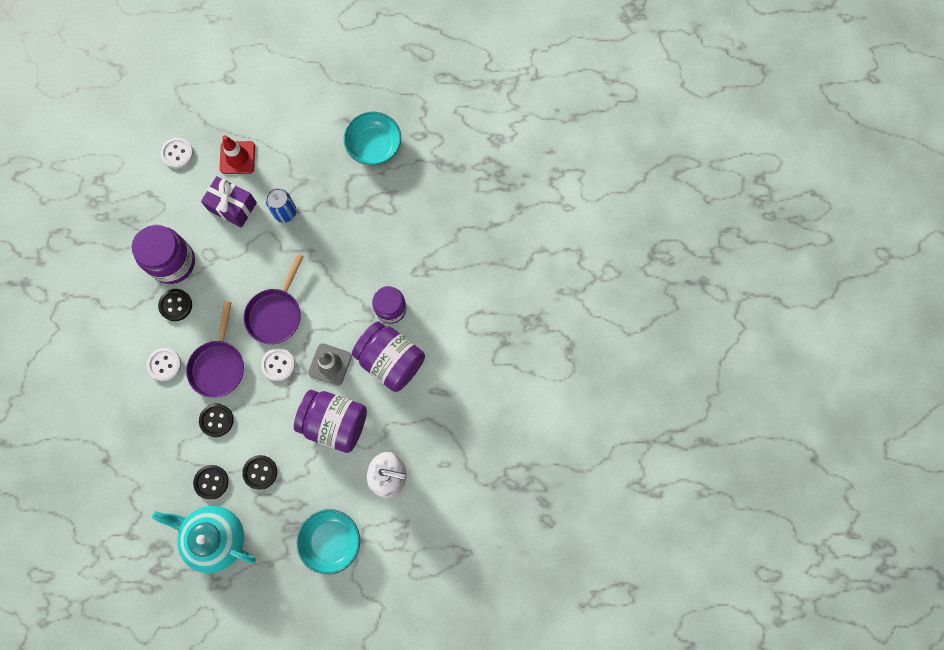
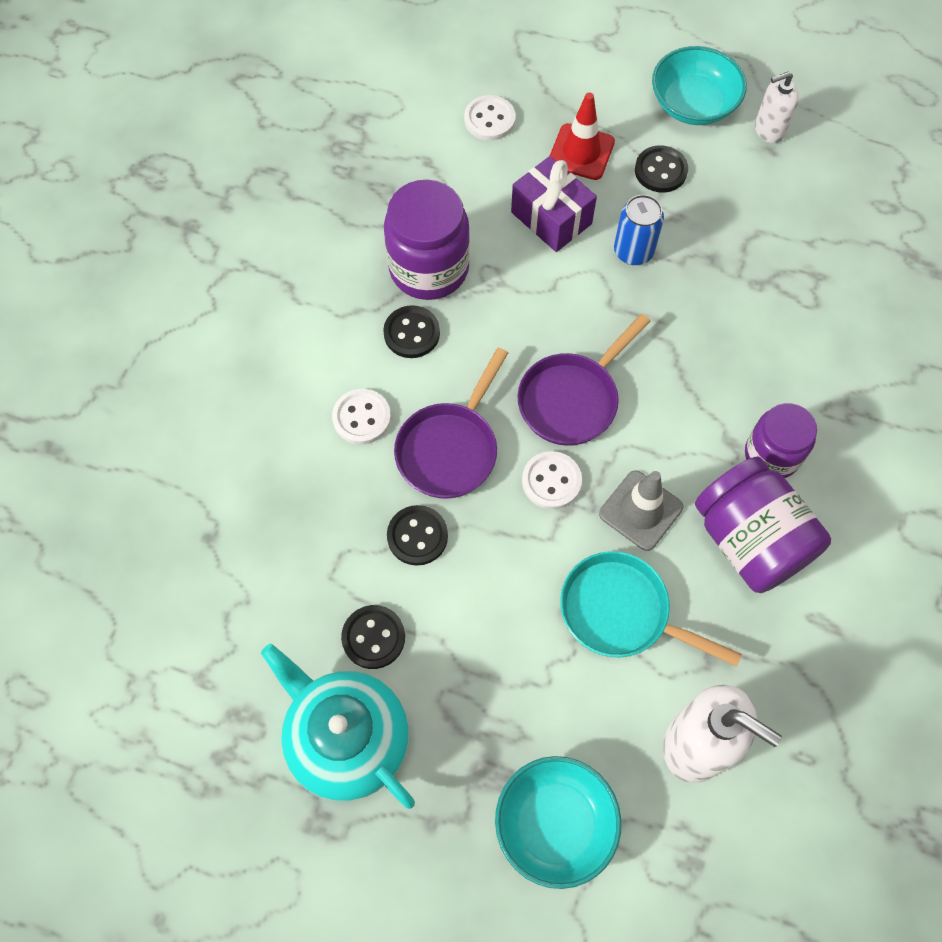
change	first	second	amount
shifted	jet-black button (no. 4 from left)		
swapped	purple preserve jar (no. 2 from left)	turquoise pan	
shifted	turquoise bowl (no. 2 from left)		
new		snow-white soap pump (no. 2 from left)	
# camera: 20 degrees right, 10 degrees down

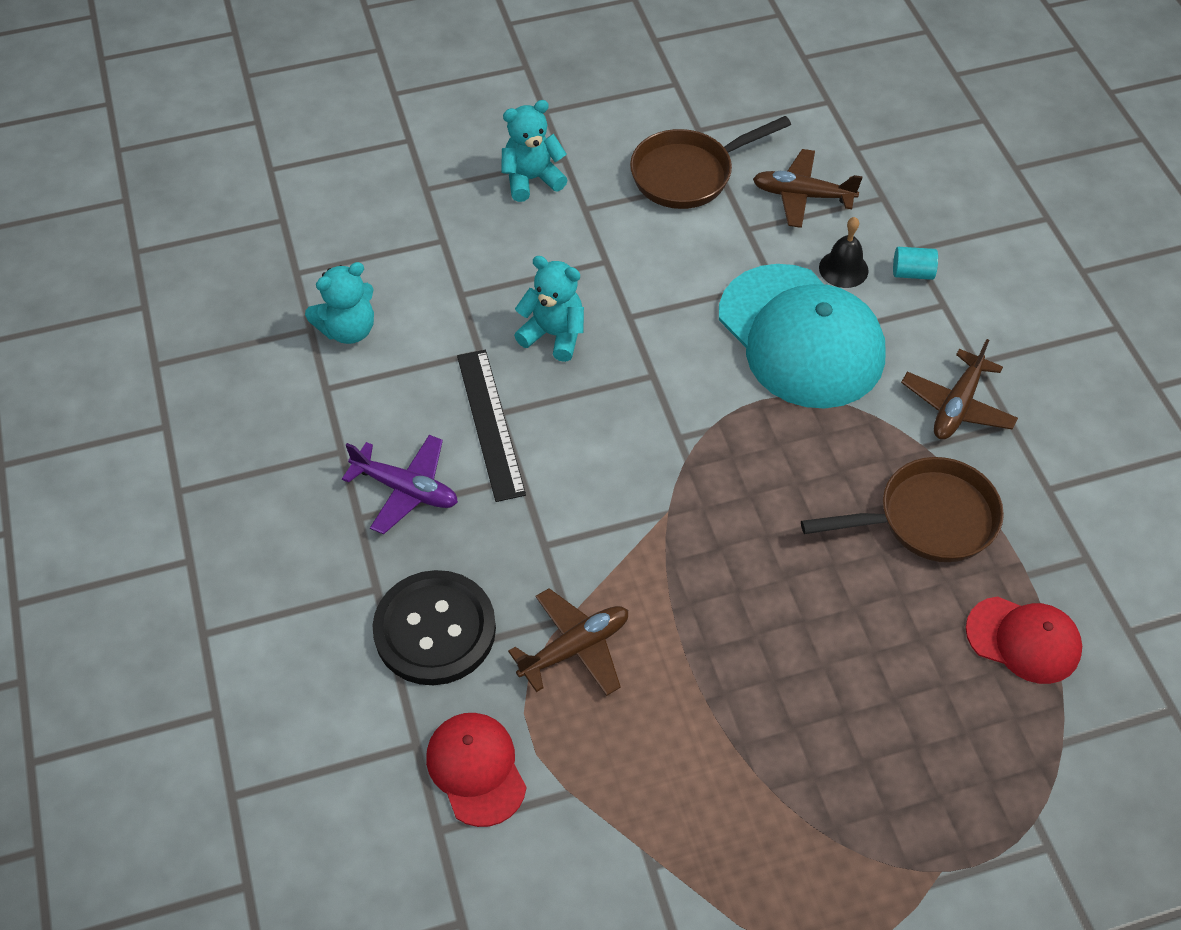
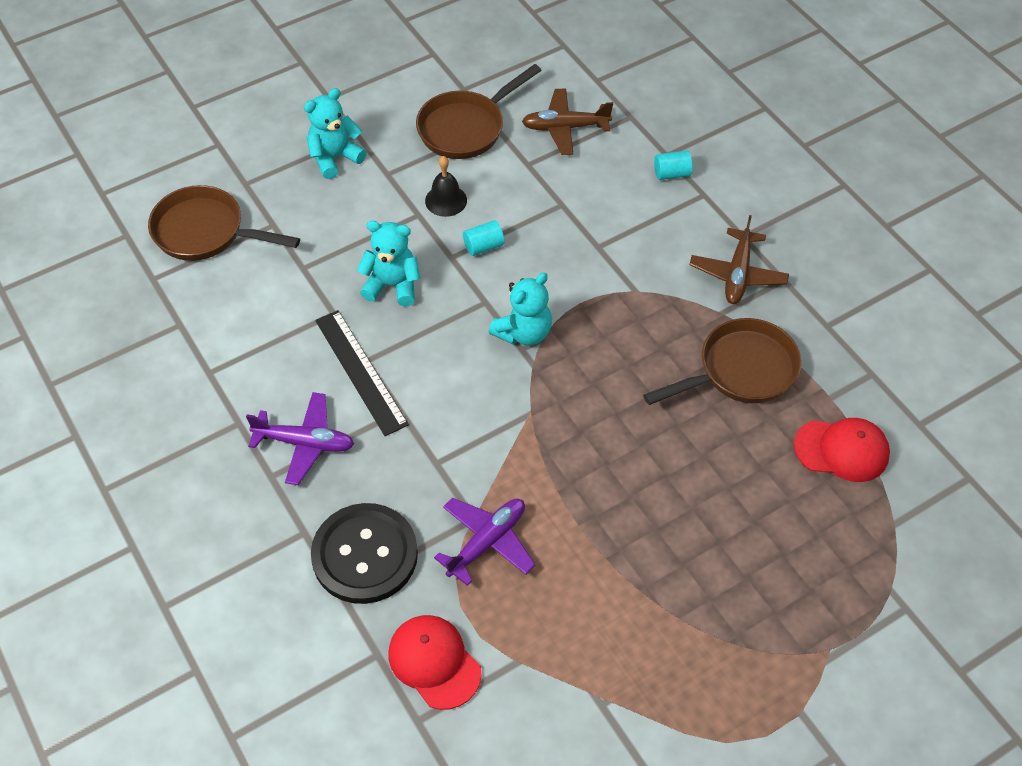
change	first	second	amount
shifted	turquoise teddy (no. 1 from left in the first image)	turquoise teddy (no. 3 from left)	
repainted	russet plane (no. 1 from left)	purple plane (no. 2 from left)	
gone	turquoise peaked cap		
shifted	jet-black bell		
new		russet pan (no. 1 from left)	
new		turquoise cylinder (no. 1 from left)	
# camera: 15 degrees left, 0 degrees up

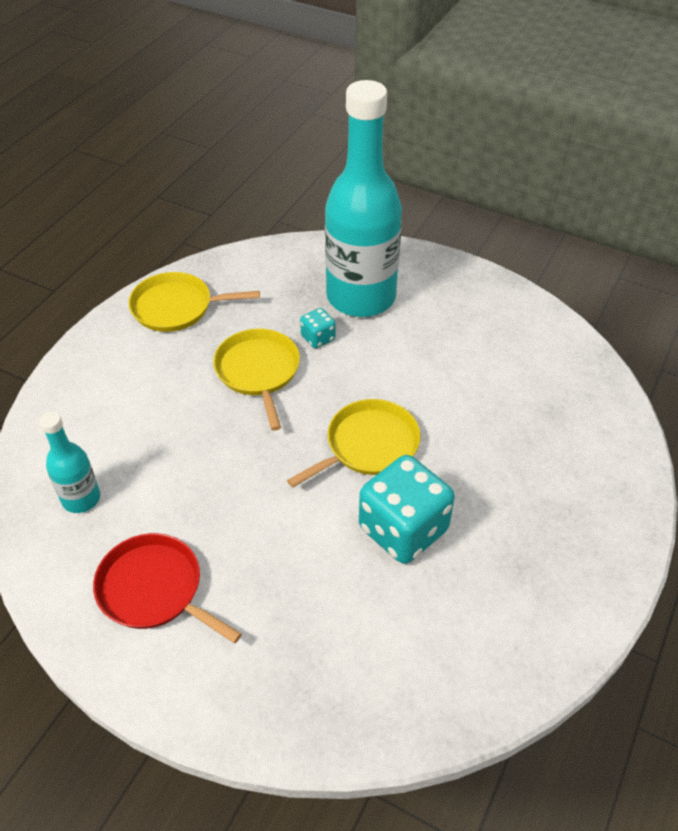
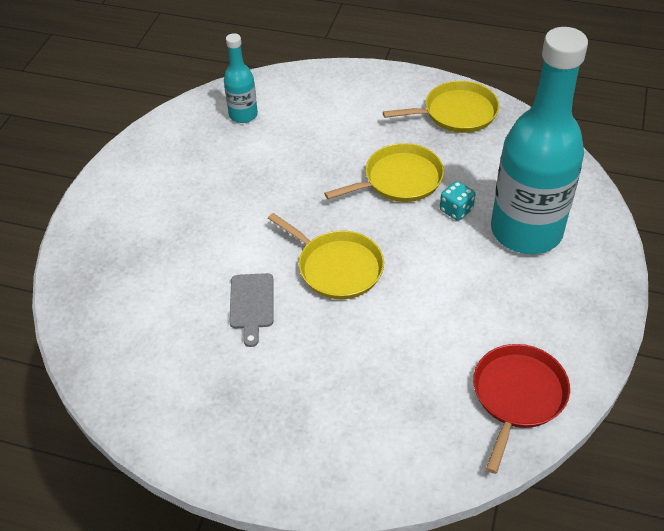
change	first	second	amount
shifted	red pan		
rotated	yellow pan (no. 1 from left in the first image)	yellow pan (no. 3 from left)	90 degrees clockwise
swapped	turquoise dice (no. 2 from left)	gray cutting board	
# camera: 80 degrees right, 0 degrees up

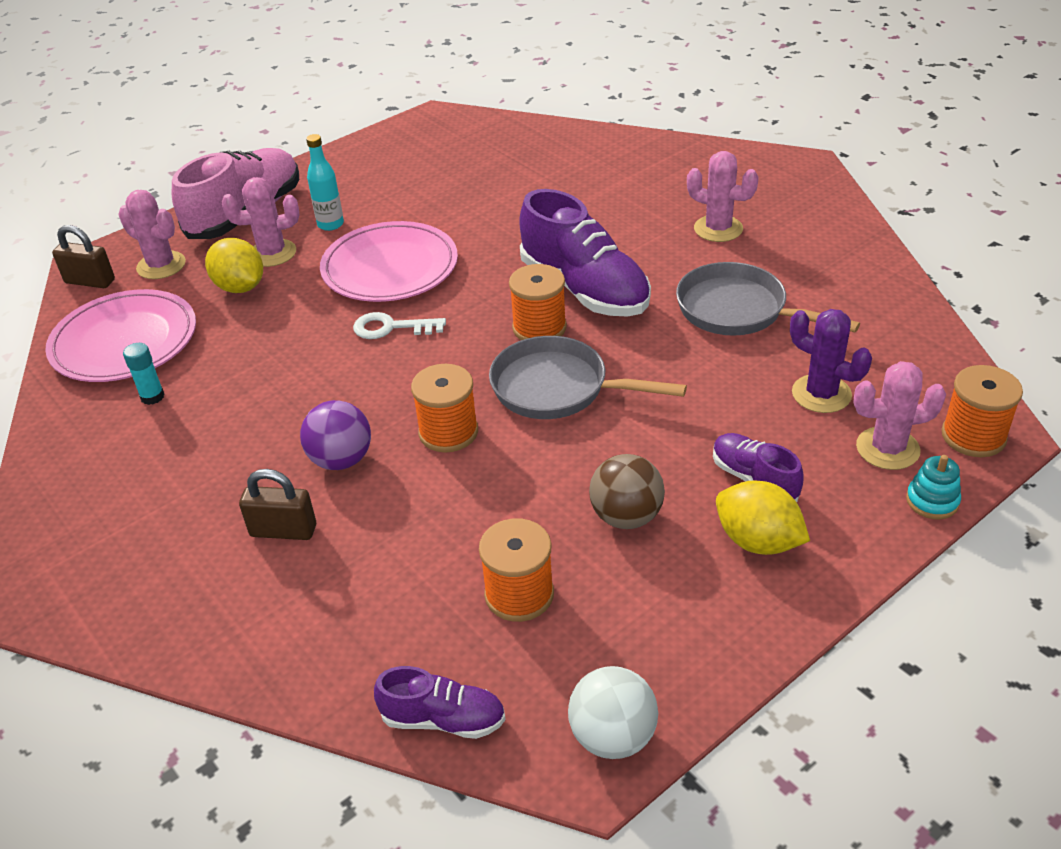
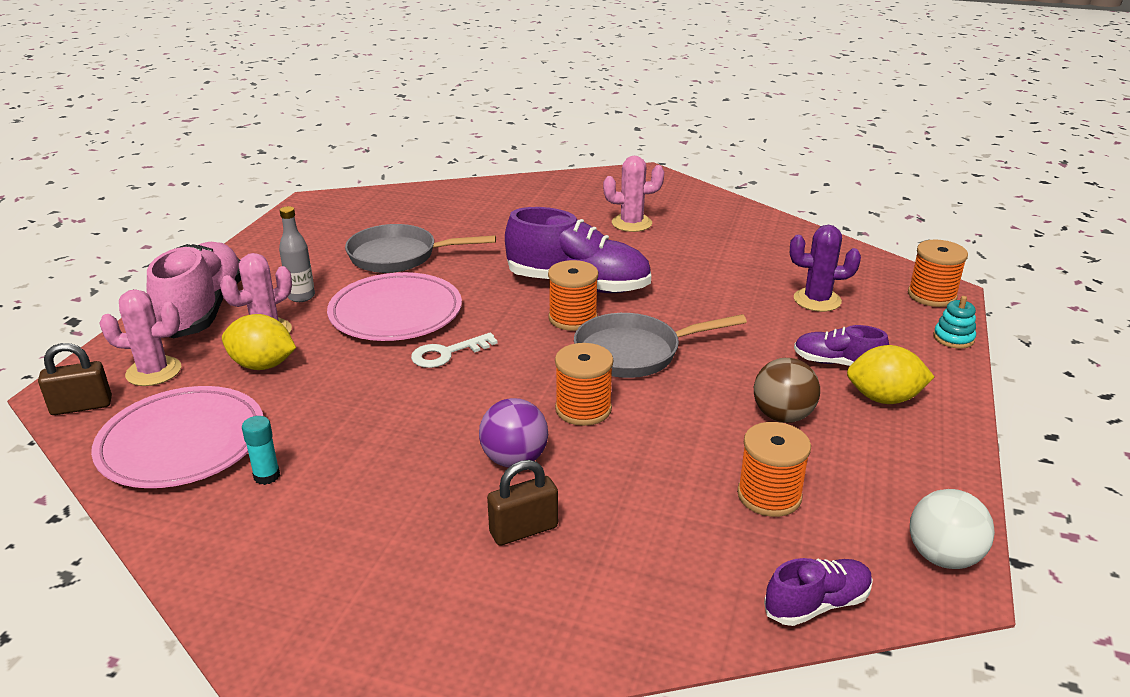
change	first	second	amount
repainted	turquoise flask	gray flask	
shifted	gray pan (no. 2 from left in the first image)	gray pan (no. 1 from left)	
gone	rosy saguaro cactus (no. 4 from left)		
# camera: 35 degrees left, 10 degrees down

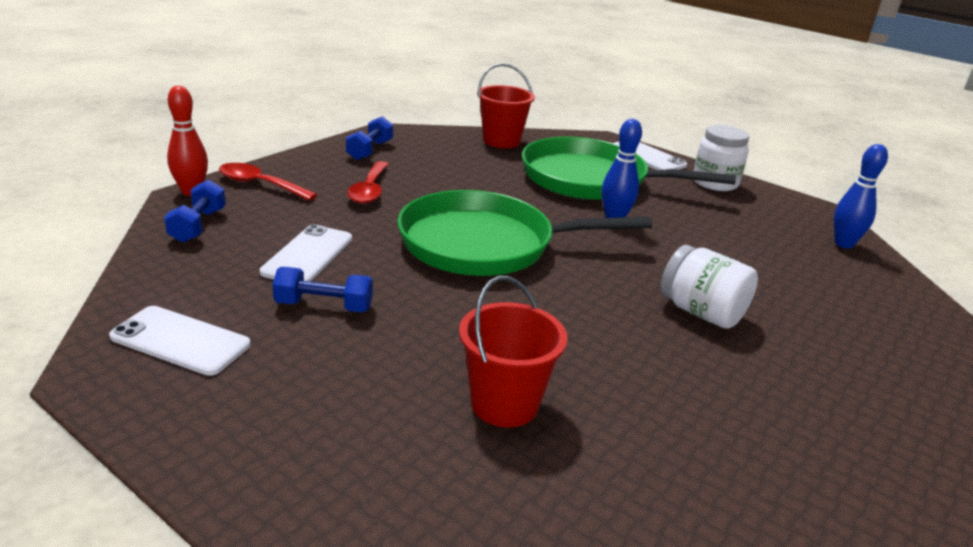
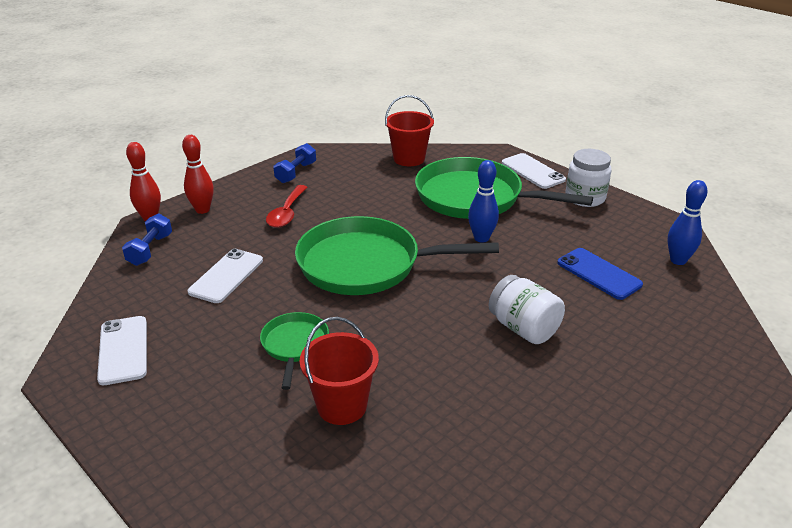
change	first	second	amount
rotated	snow-white phone (no. 1 from left)		45 degrees clockwise
swapped	red tablespoon (no. 1 from left)	red tenpin (no. 2 from left)	
gone	blue free weight (no. 2 from left)		
new		green pan (no. 1 from left)	
new		blue phone	
# camera: 10 degrees right, 5 degrees up

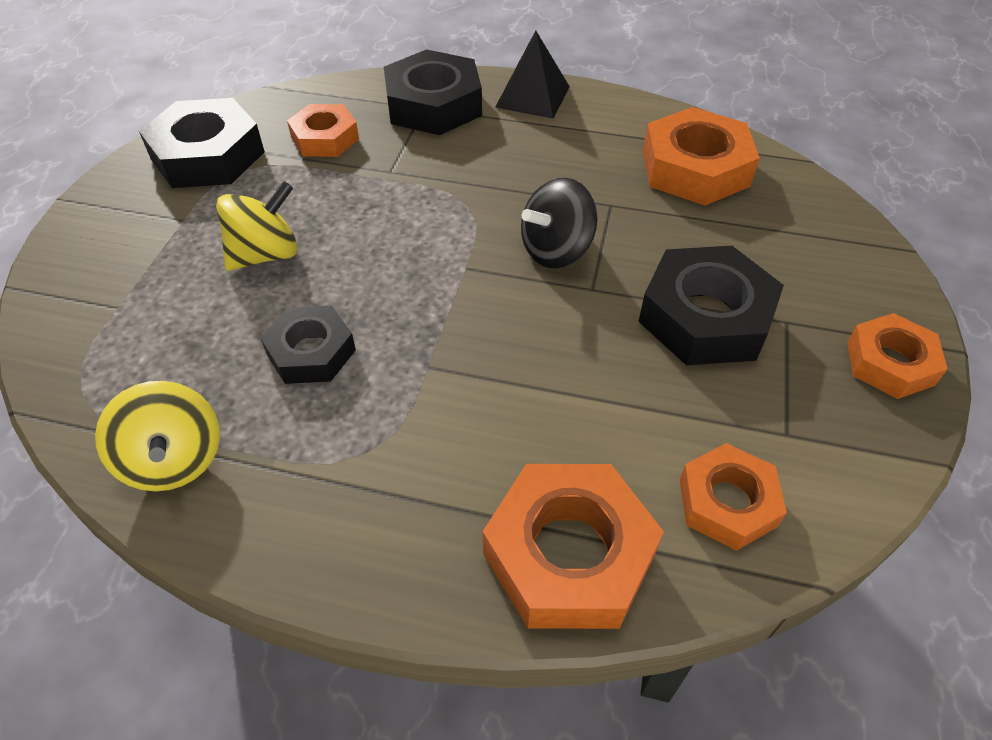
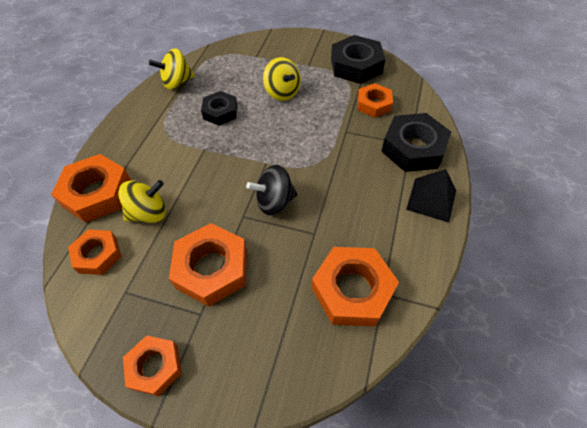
change	first	second	amount
rotated	jet-black spinning top		75 degrees counterclockwise
repainted	jet-black hex nut (no. 4 from left)	bright orange hex nut (no. 4 from left)	
new		yellow spinning top (no. 1 from left)	
# camera: 95 degrees right, 5 degrees up

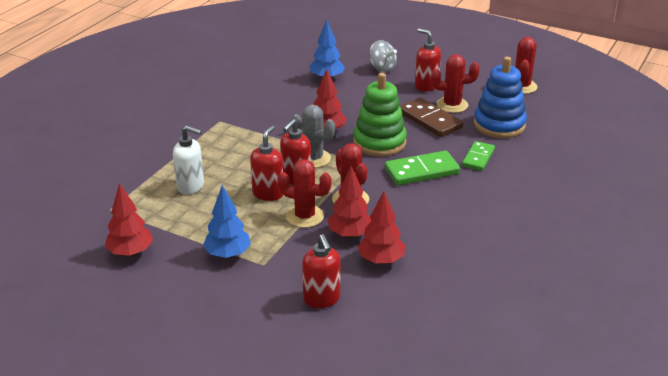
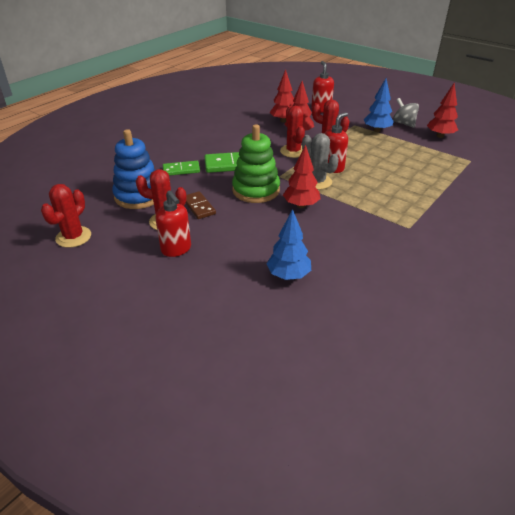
change	first	second	amount
gone	snow-white soap pump		
gone	red soap pump (no. 1 from left)		
shifted	gray spinning top		
scaled	russet domino piece		x0.65
rotated	green domino piece (no. 2 from left in the first image)	green domino piece (no. 1 from left)	45 degrees clockwise
# camera: 170 degrees left, 5 degrees up

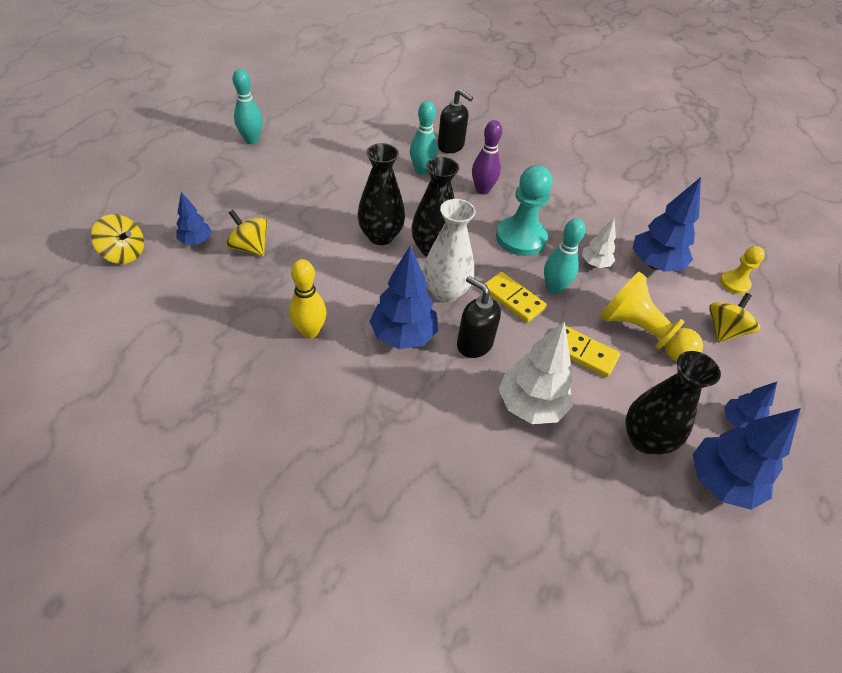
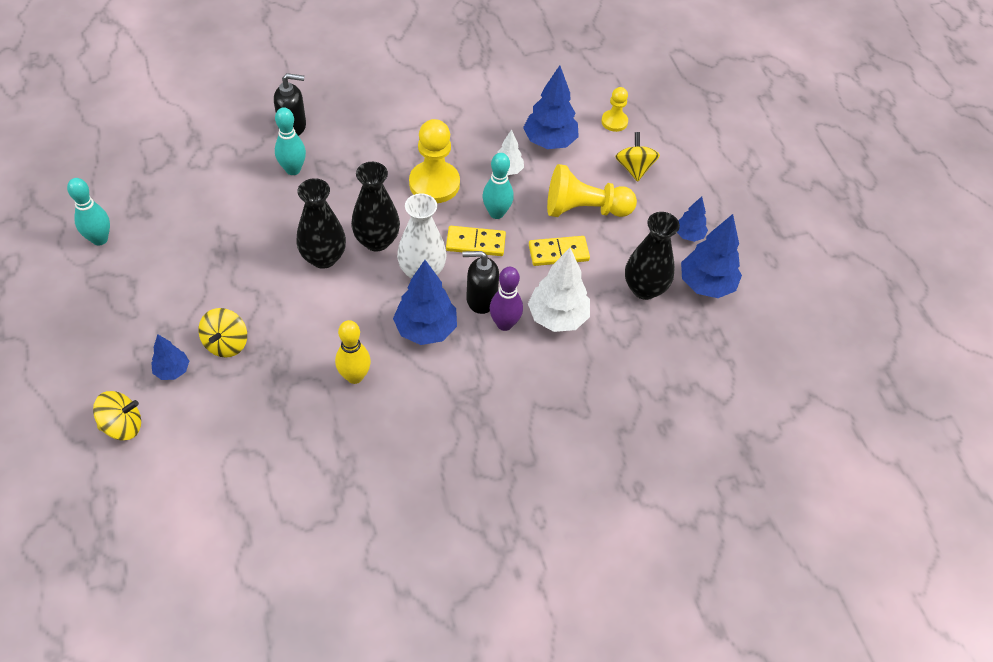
change	first	second	amount
rotated	yellow spinning top (no. 2 from left)		75 degrees counterclockwise
shifted	purple tenpin		
repainted	turquoise chess pawn	yellow chess pawn (no. 1 from left)	
# camera: 40 degrees left, 5 degrees up

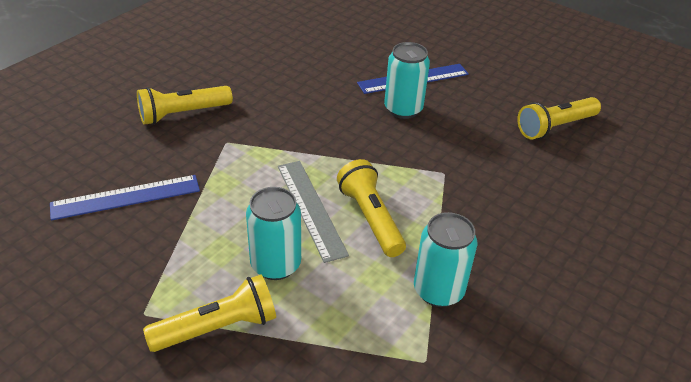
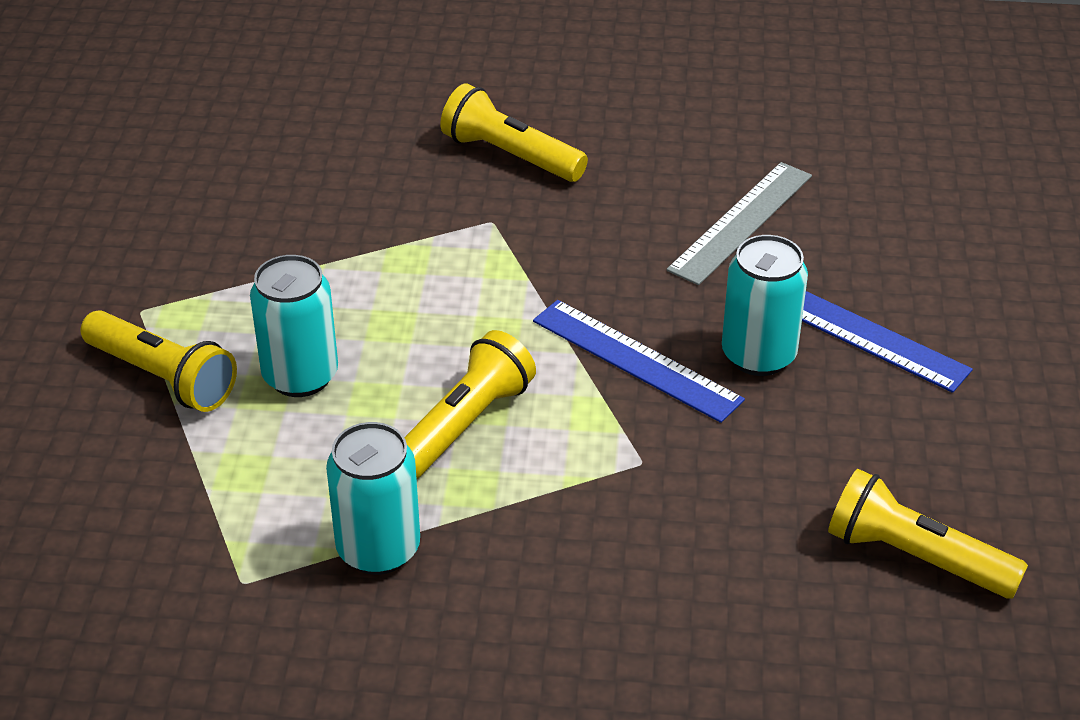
change	first	second	amount
shifted	blue measuring stick (no. 1 from left)		
shifted	gray measuring stick		
# camera: 60 degrees right, 0 degrees up

